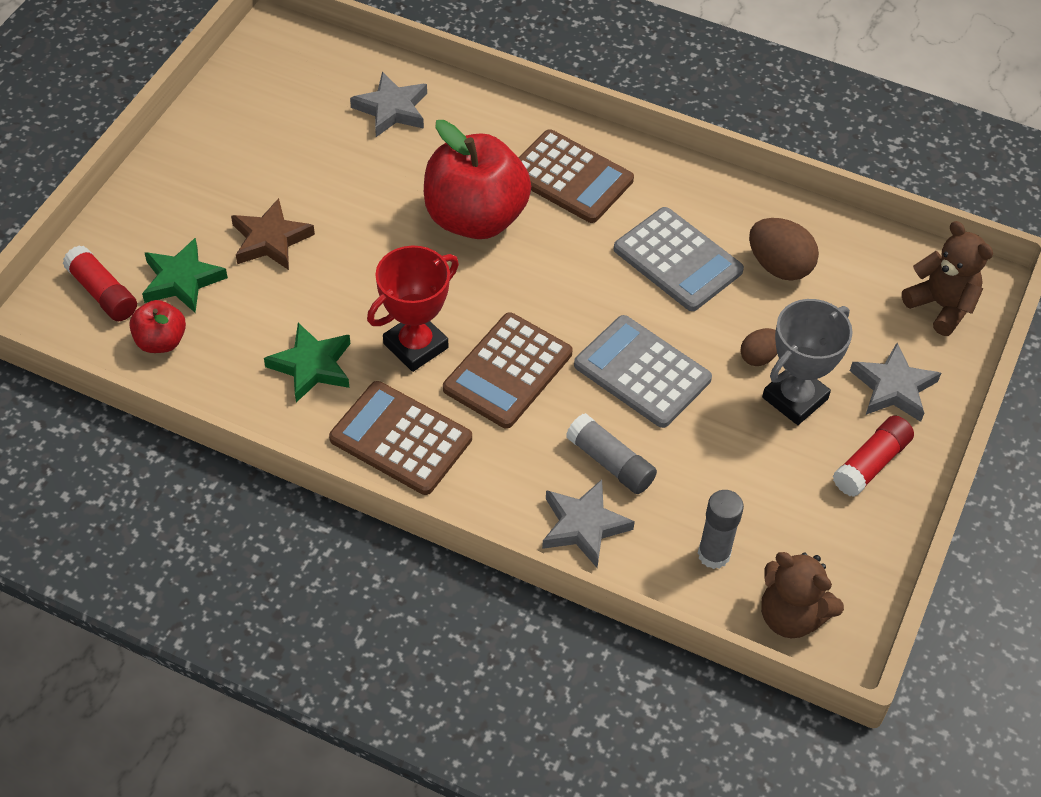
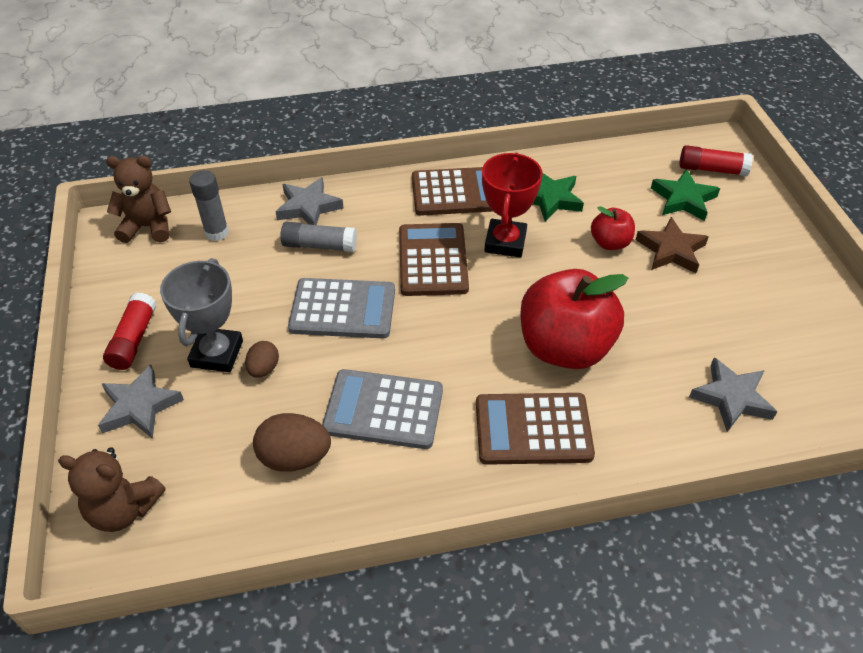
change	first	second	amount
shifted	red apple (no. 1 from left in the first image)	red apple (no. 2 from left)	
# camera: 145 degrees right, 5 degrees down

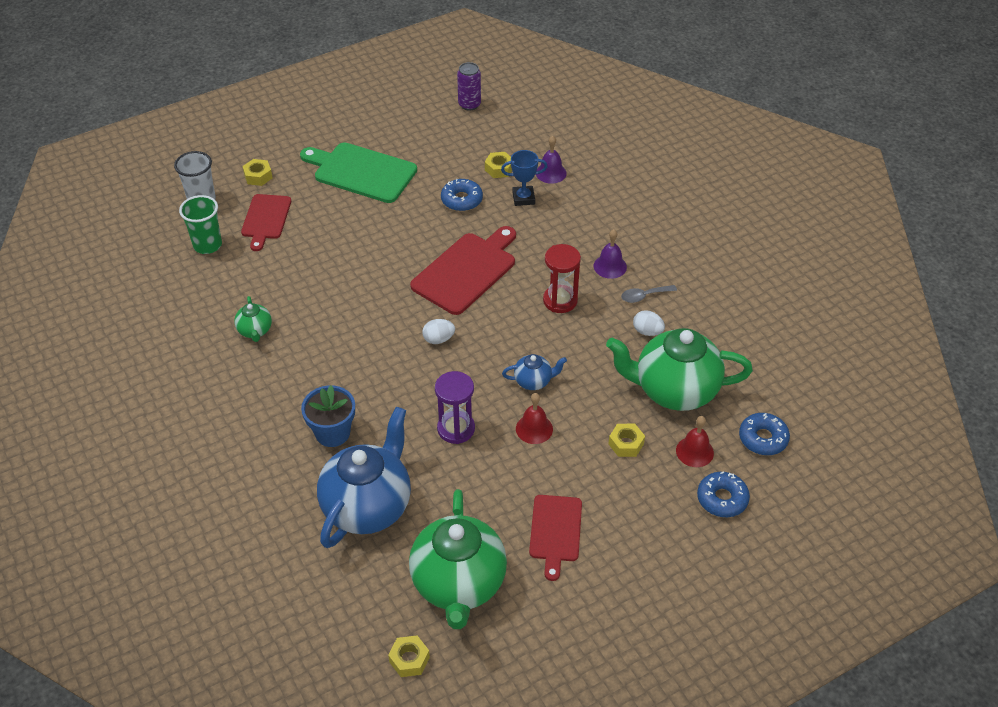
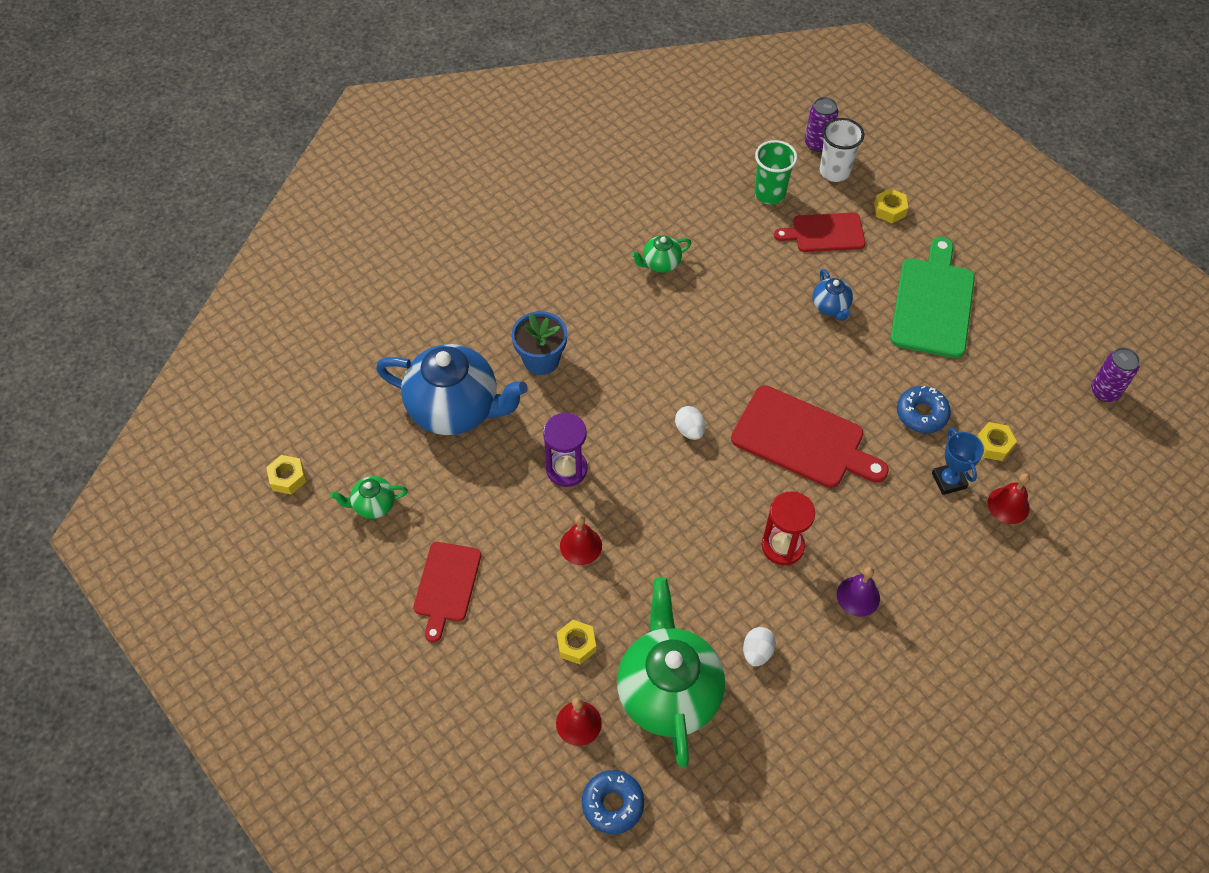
change	first	second	amount
scaled	green tea pot (no. 2 from left in the first image)	green tea pot (no. 1 from left)	x0.45
shifted	blue tea pot (no. 2 from left)		
rotated	red cutting board (no. 3 from left in the first image)	red cutting board (no. 1 from left)	75 degrees counterclockwise
repainted	purple bell (no. 1 from left)	red bell (no. 3 from left)	
gone	gray tablespoon		
gone	blue donut (no. 2 from left)		
new		purple can (no. 1 from left)	
# camera: 80 degrees right, 10 degrees up

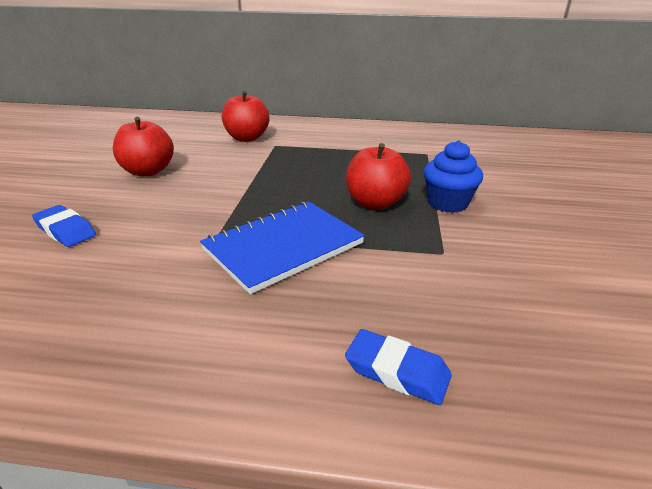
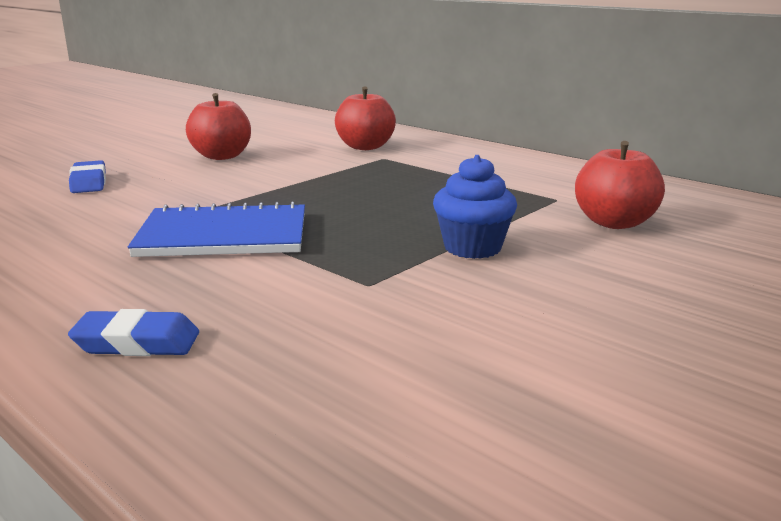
change	first	second	amount
rotated	blue eraser (no. 2 from left)		60 degrees counterclockwise
shifted	red apple (no. 3 from left)		
# camera: 35 degrees right, 10 degrees down

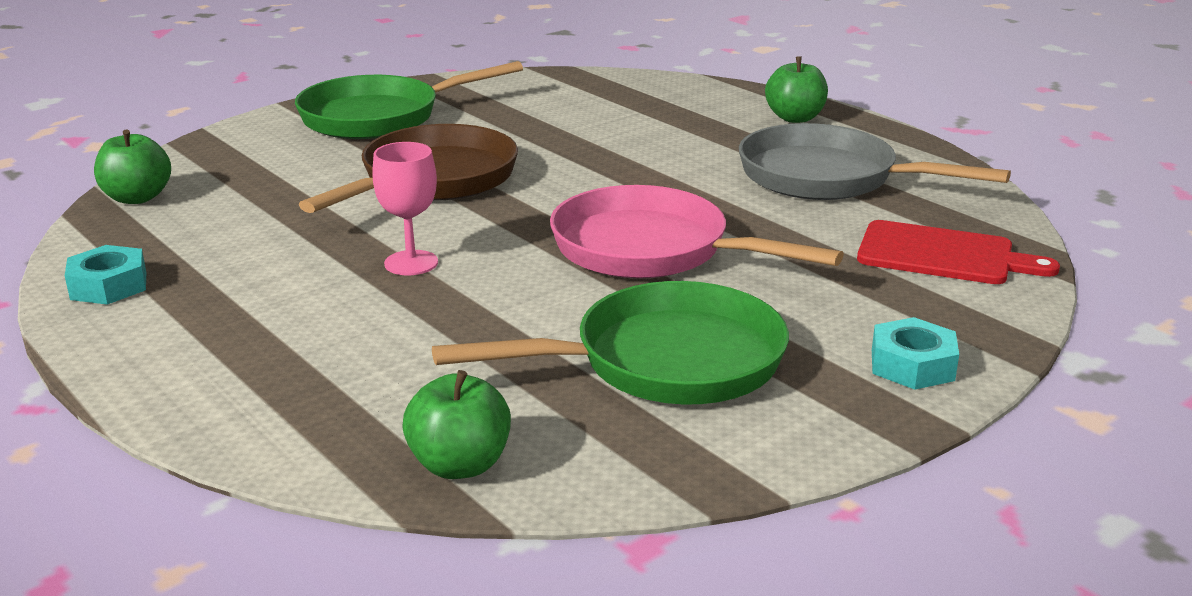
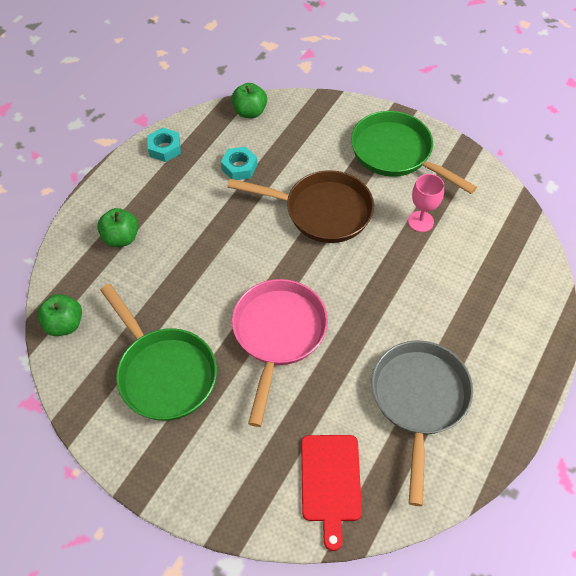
change	first	second	amount
shifted	rosy chalice		
shifted	green apple (no. 3 from left in the first image)	green apple (no. 2 from left)	
shifted	turquoise hex nut (no. 2 from left)		
# camera: 70 degrees right, 30 degrees up

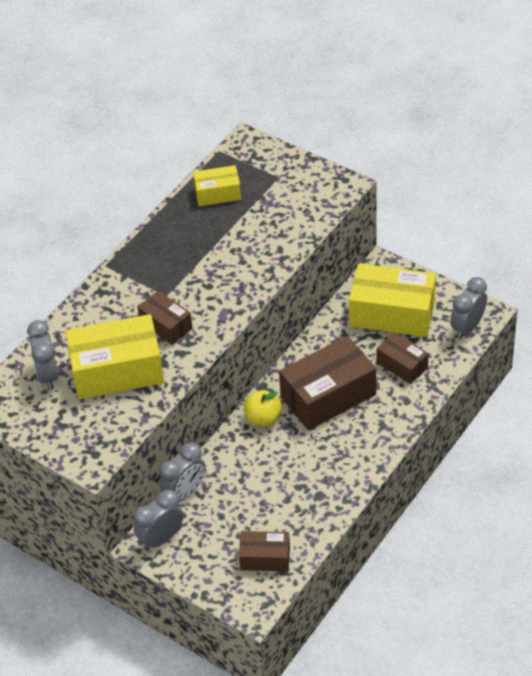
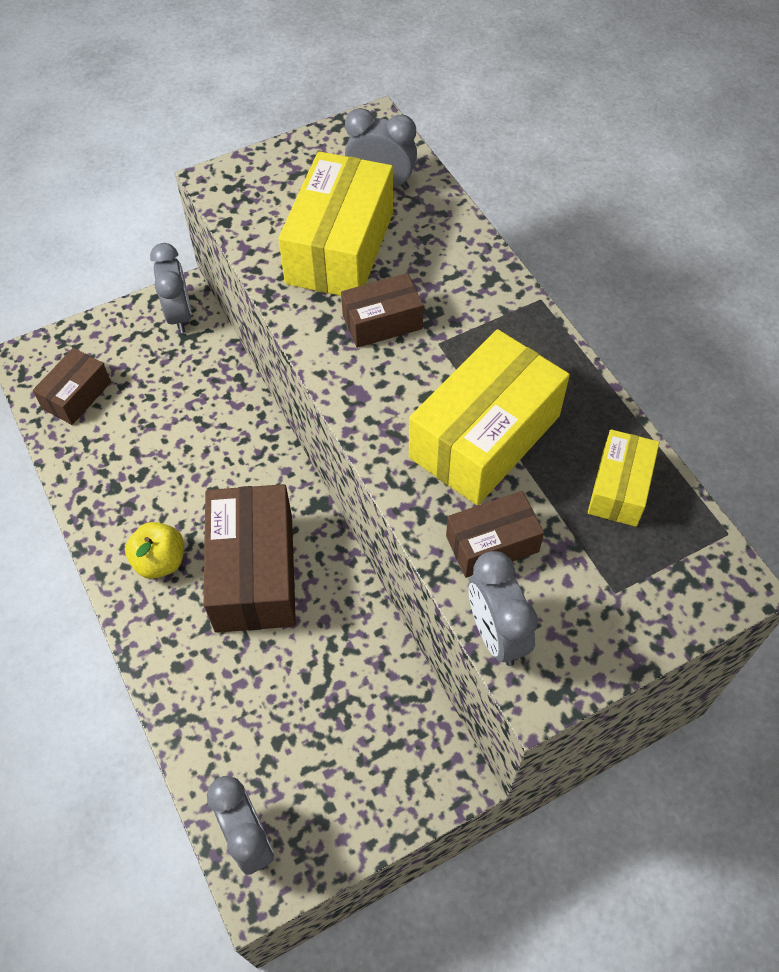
change	first	second	amount
shifted	gray clock (no. 3 from left in the first image)	gray clock (no. 4 from left)	
shifted	yellow apple		
shifted	yellow parcel (no. 3 from left in the first image)	yellow parcel (no. 2 from left)	
shifted	russet parcel (no. 4 from left)		
# camera: 115 degrees right, 10 degrees up

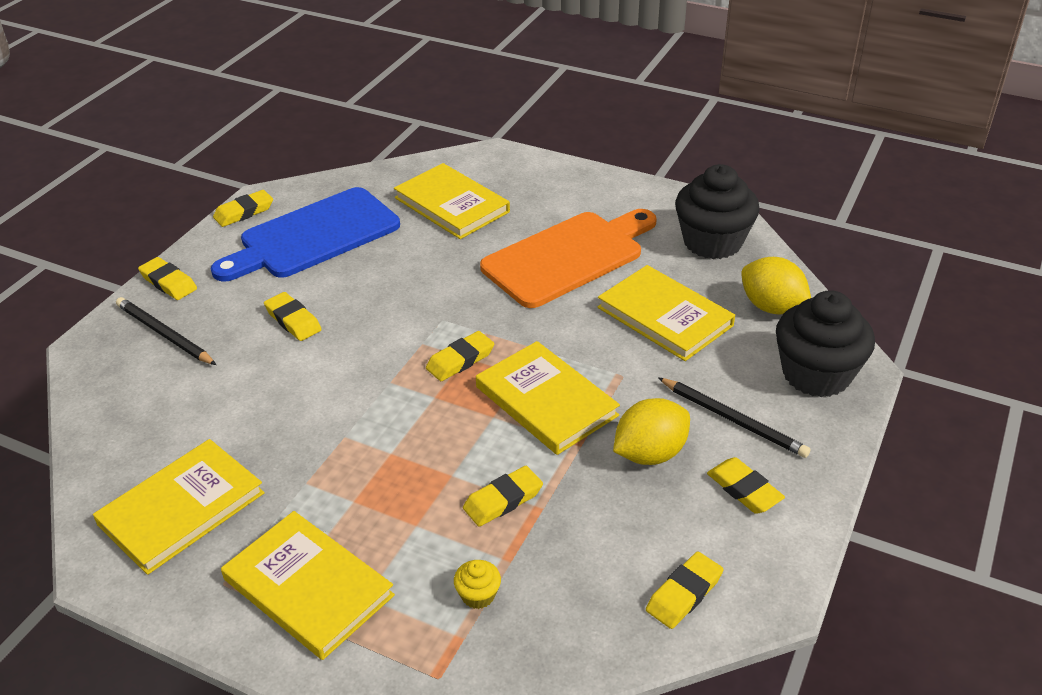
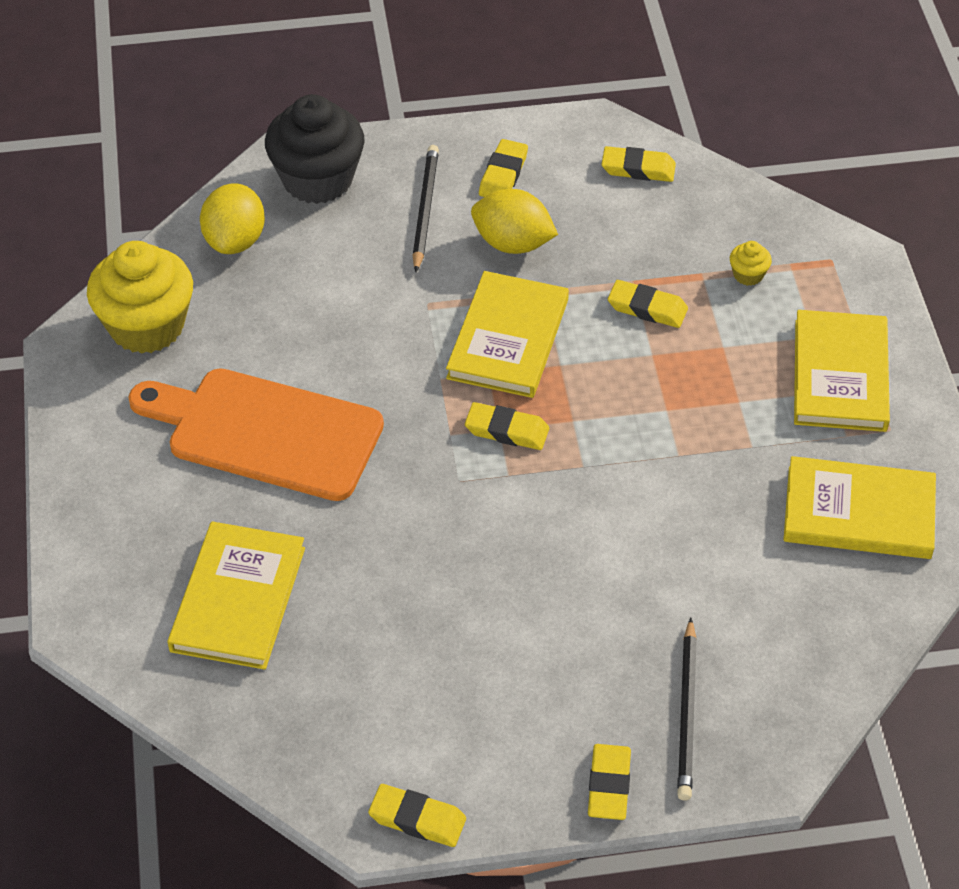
change	first	second	amount
gone	blue cutting board		
gone	yellow eraser (no. 3 from left)		
gone	yellow hardback (no. 5 from left)		
repainted	jet-black muffin (no. 1 from left)	yellow muffin (no. 1 from left)	
# camera: 125 degrees left, 10 degrees up

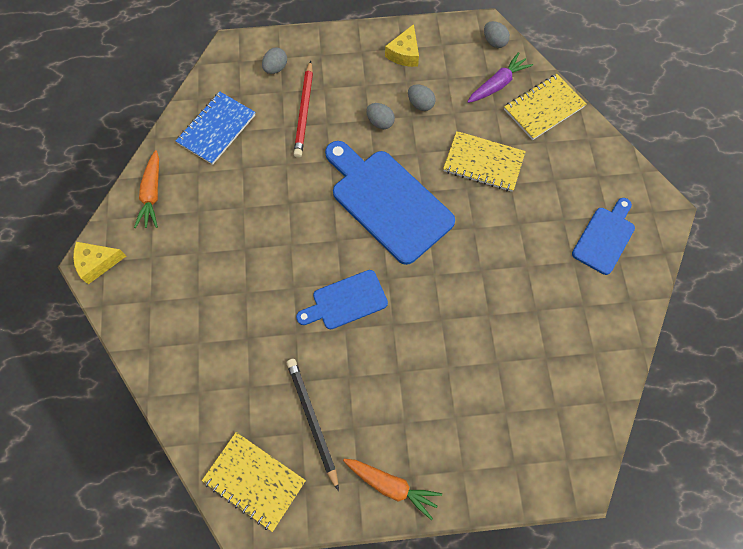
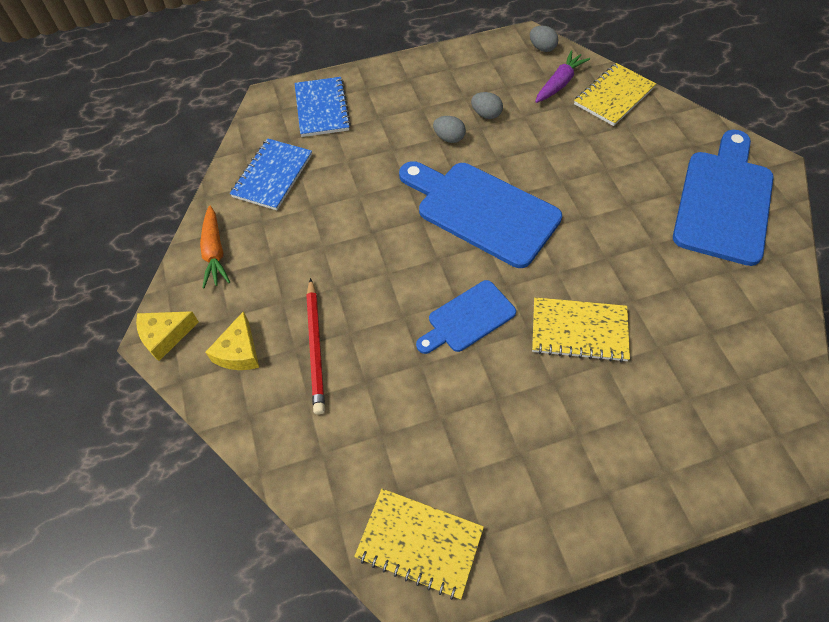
change	first	second	amount
swapped	gray egg (no. 1 from left)	blue notebook (no. 2 from left)	
gone	jet-black pencil		
shifted	red pencil		
gone	bright orange carrot (no. 2 from left)		
shifted	yellow cheese (no. 2 from left)		
shifted	yellow notebook (no. 2 from left)		
scaled	blue cutting board (no. 3 from left)		x1.79
# camera: 10 degrees left, 10 degrees down

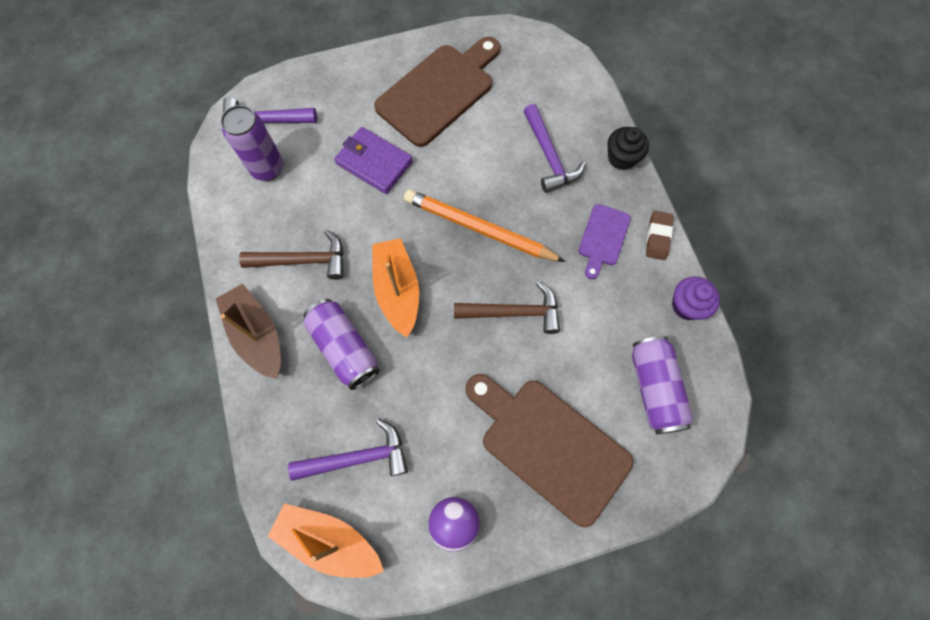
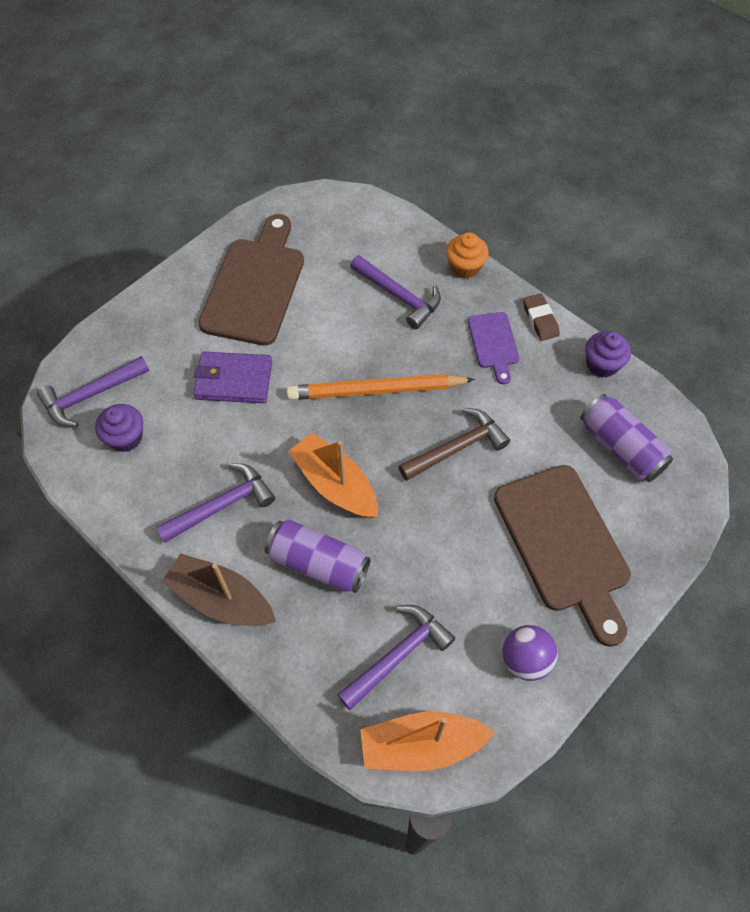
change	first	second	amount
swapped	purple can (no. 1 from left)	purple muffin (no. 1 from left)	
repainted	russet claw hammer (no. 1 from left)	purple claw hammer (no. 2 from left)	
rotated	russet cutting board (no. 2 from left)		120 degrees counterclockwise
repainted	jet-black muffin	bright orange muffin	
# camera: 30 degrees left, 10 degrees down

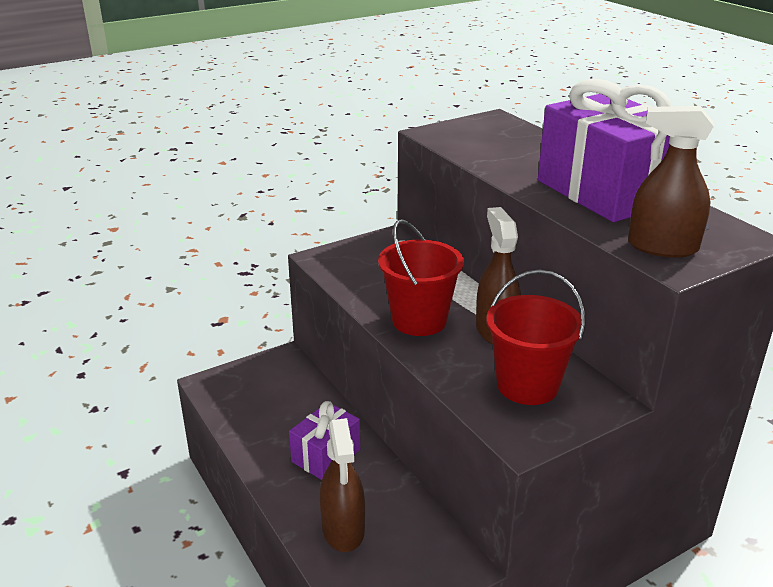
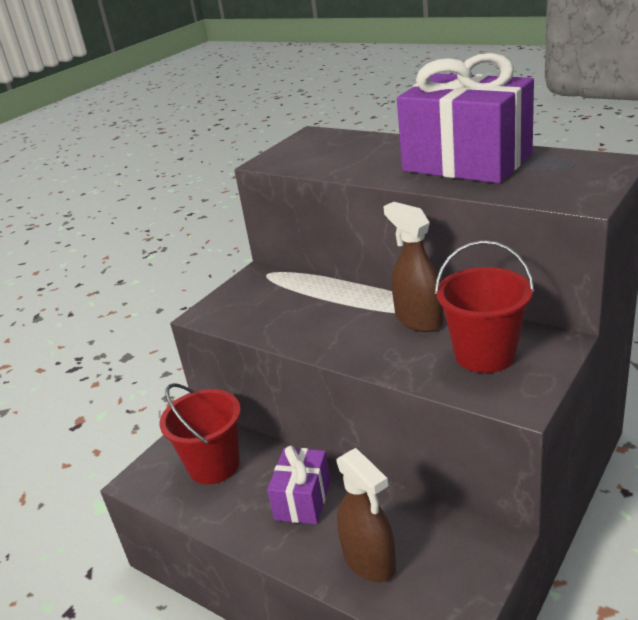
change	first	second	amount
shifted	red bucket (no. 1 from left)		
gone	russet spray bottle (no. 3 from left)		
# camera: 20 degrees left, 0 degrees up

